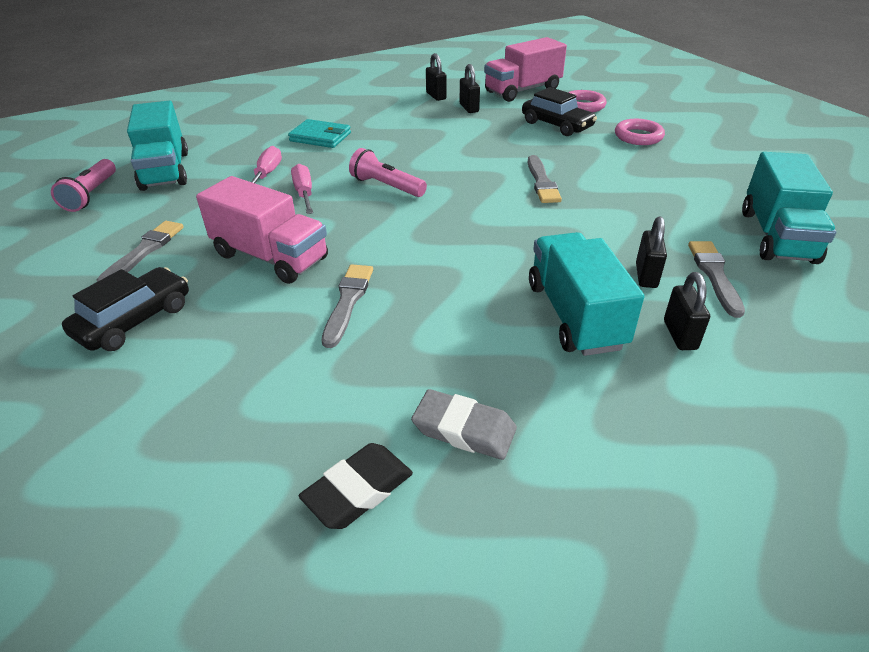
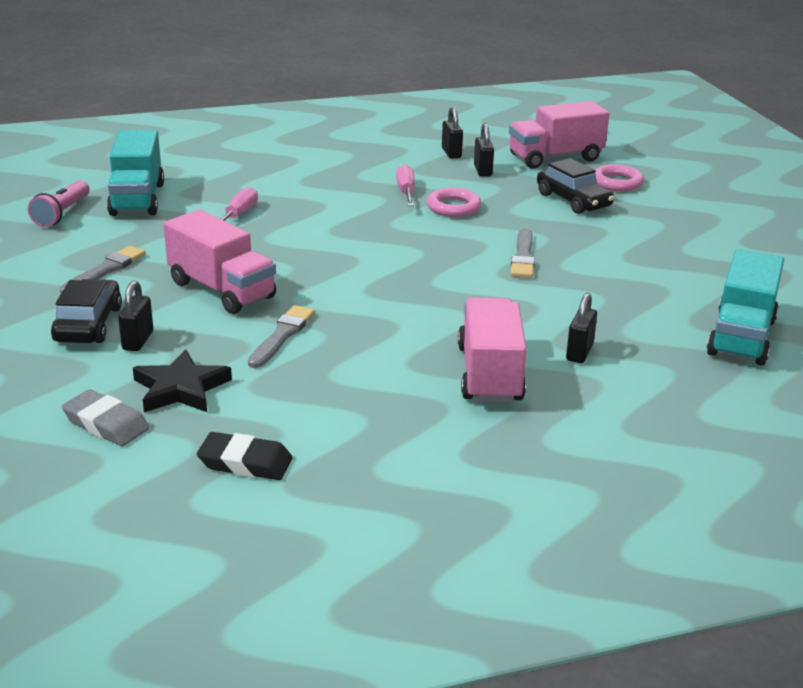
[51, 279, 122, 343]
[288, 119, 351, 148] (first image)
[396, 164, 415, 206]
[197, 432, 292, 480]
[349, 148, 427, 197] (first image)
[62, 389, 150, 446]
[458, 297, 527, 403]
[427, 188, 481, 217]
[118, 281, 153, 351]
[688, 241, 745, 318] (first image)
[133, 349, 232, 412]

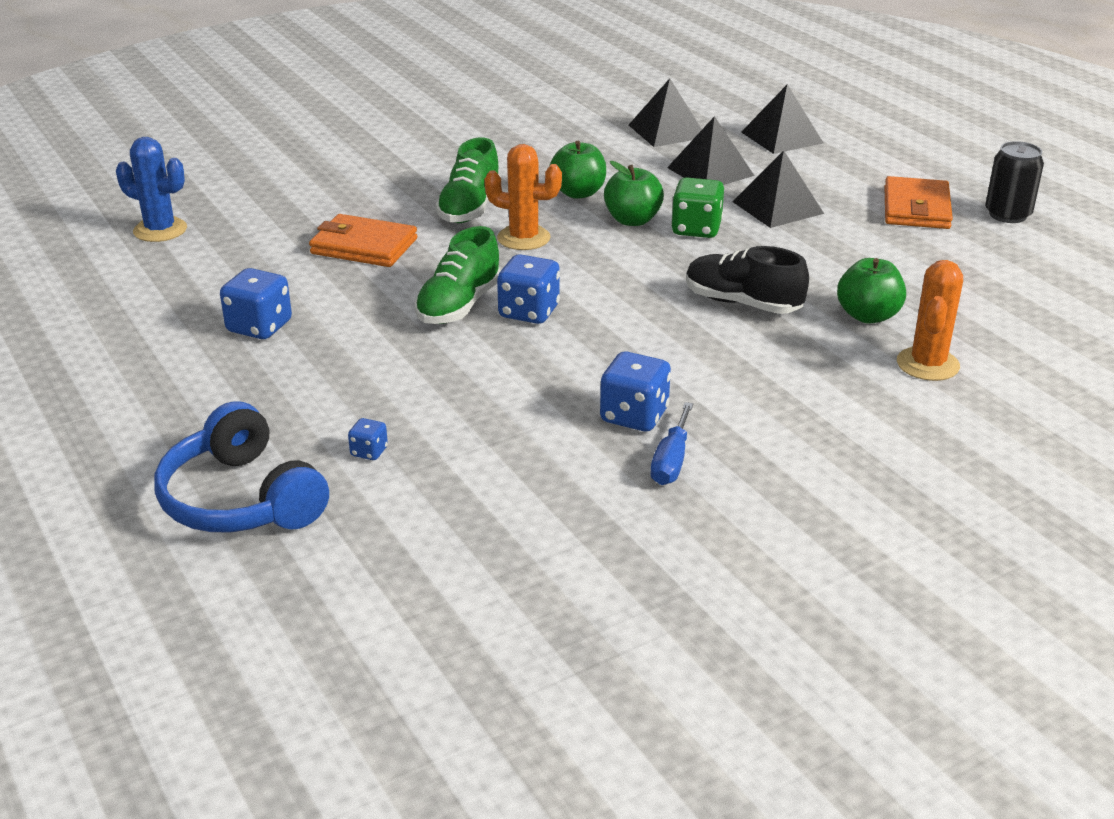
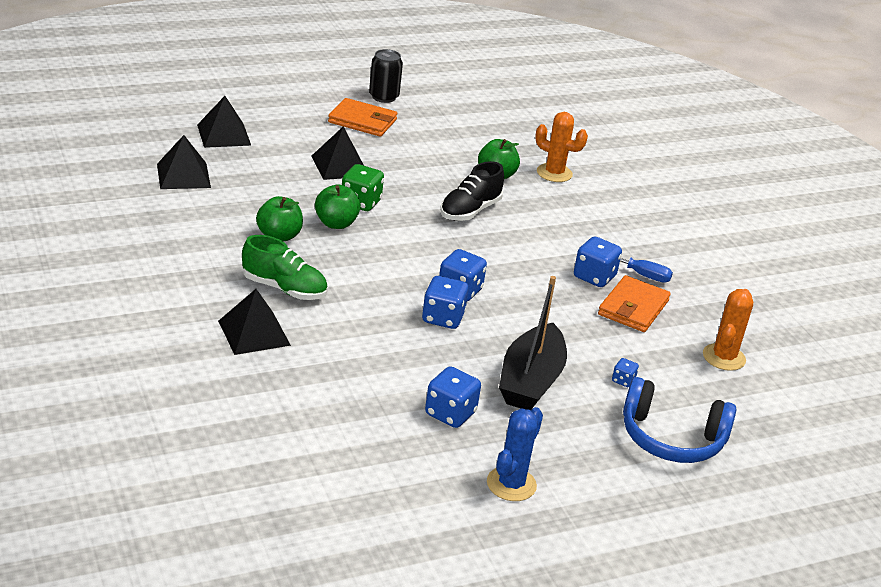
[487, 407, 543, 501]
[623, 377, 736, 463]
[598, 275, 671, 332]
[422, 276, 469, 329]
[703, 289, 753, 371]
[218, 289, 291, 355]
[499, 276, 567, 410]

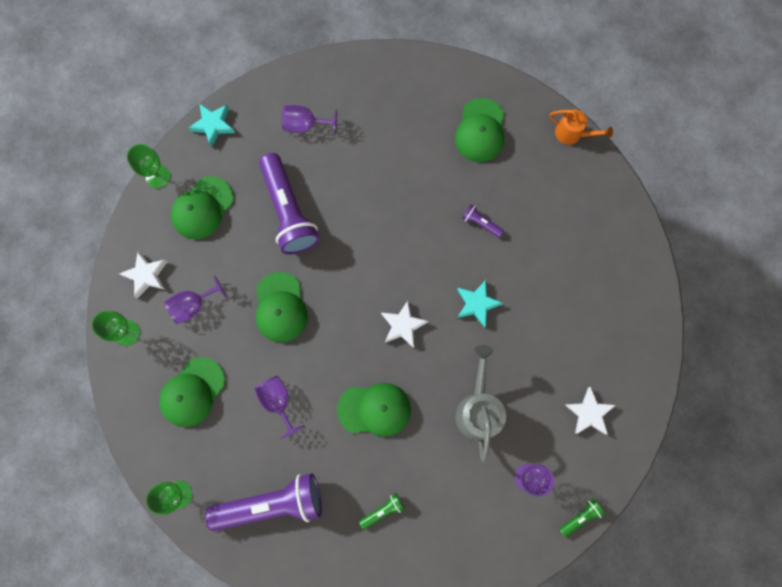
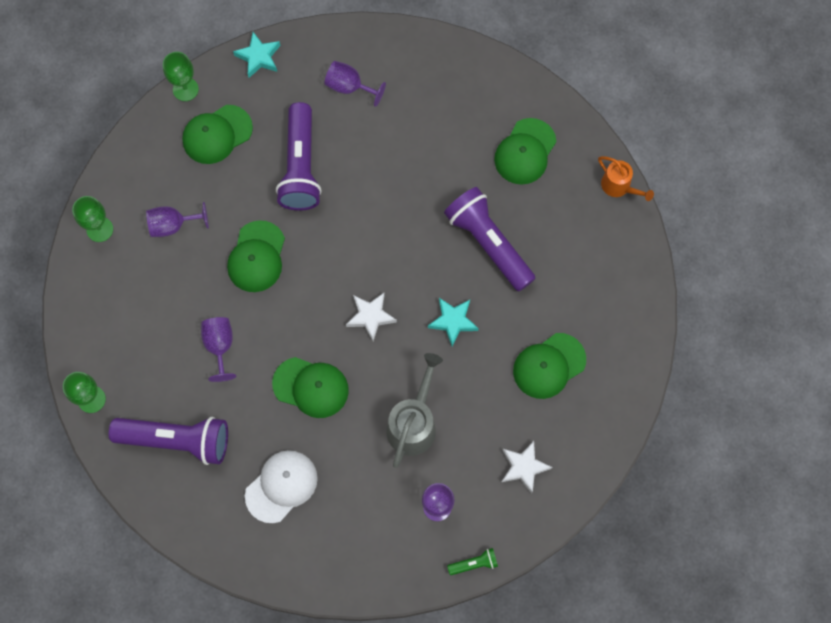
[119, 251, 167, 299] (first image)
[513, 333, 586, 399]
[245, 450, 318, 523]
[444, 187, 536, 291]

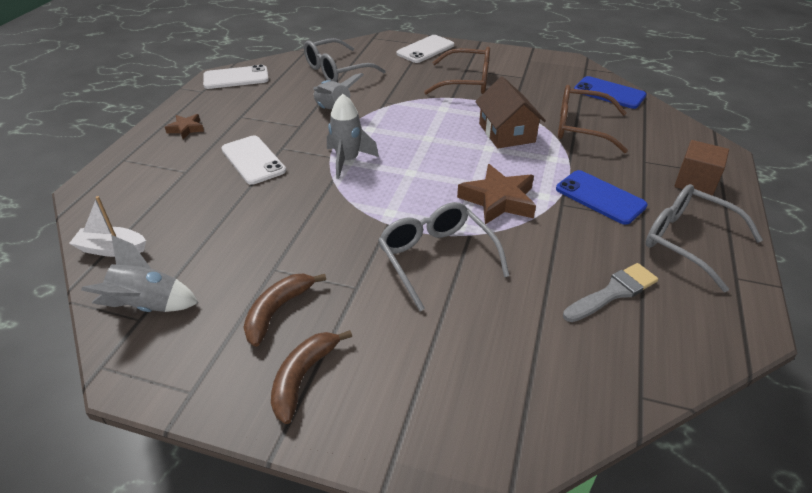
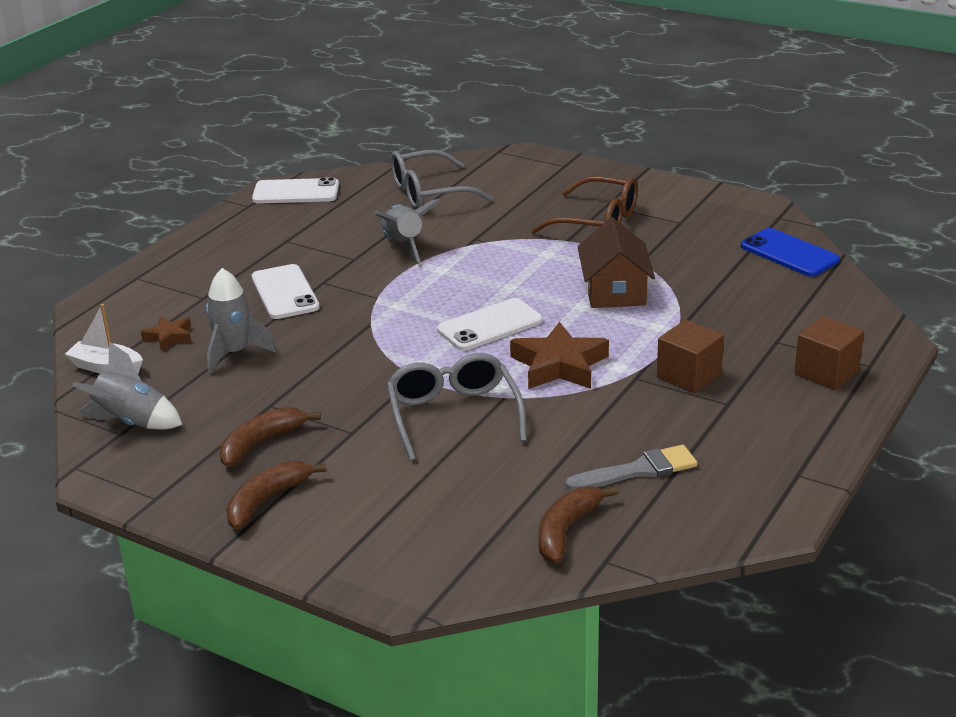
[141, 316, 191, 351]
[206, 268, 276, 375]
[437, 298, 543, 351]
[657, 319, 724, 393]
[558, 85, 628, 153] (first image)
[646, 184, 763, 292] (first image)
[538, 486, 618, 563]

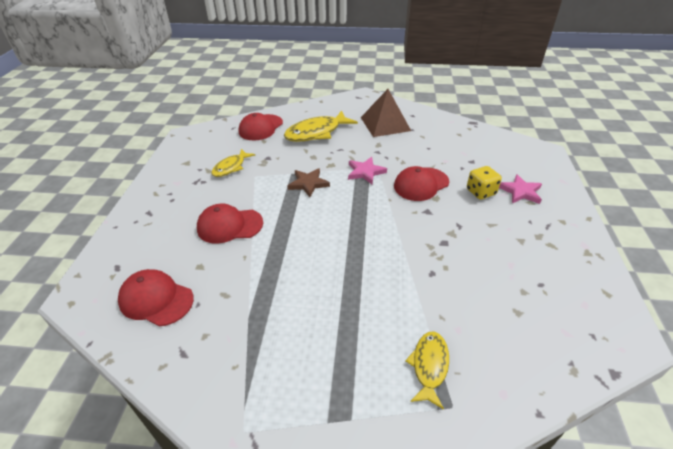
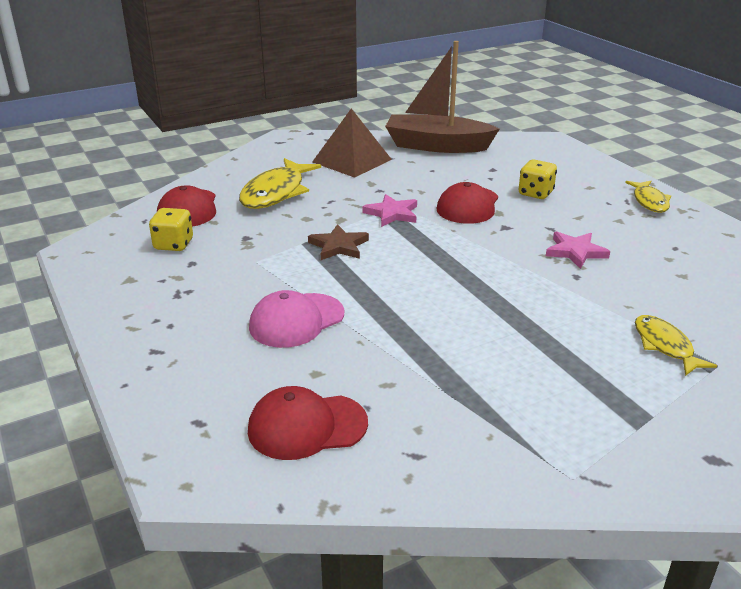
[249, 290, 344, 348]
[625, 181, 671, 213]
[546, 231, 610, 269]
[149, 208, 193, 251]
[385, 41, 500, 153]

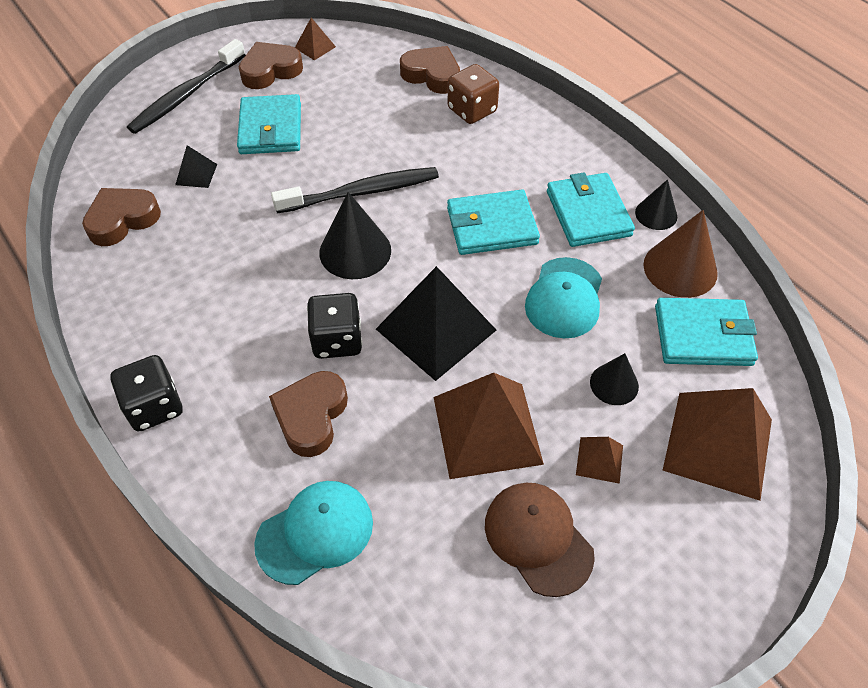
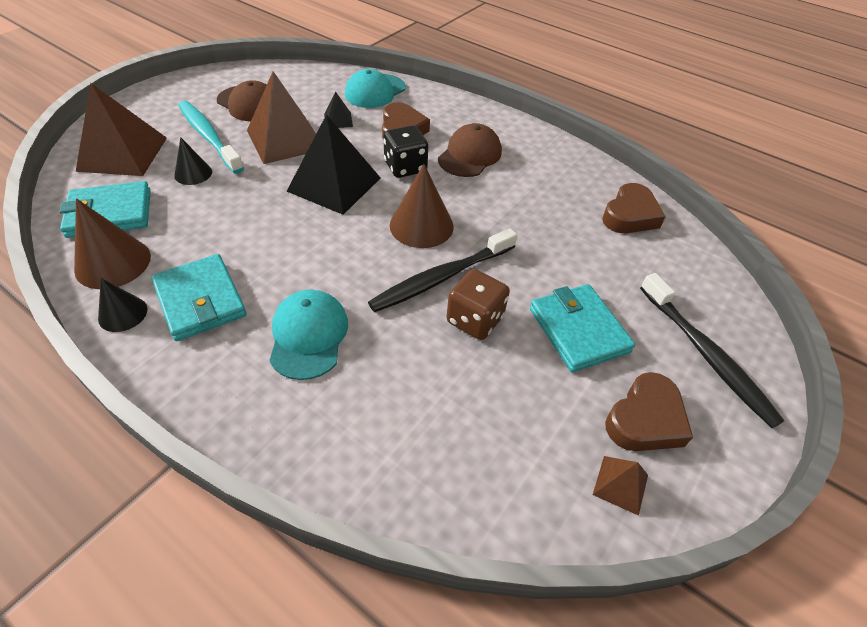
[110, 355, 183, 432] (first image)
[640, 273, 785, 428]
[324, 92, 353, 128]
[390, 164, 454, 248]
[400, 46, 460, 94] (first image)
[447, 190, 540, 255] (first image)
[447, 269, 510, 340]
[269, 289, 348, 380]
[178, 101, 244, 174]
[438, 123, 502, 177]

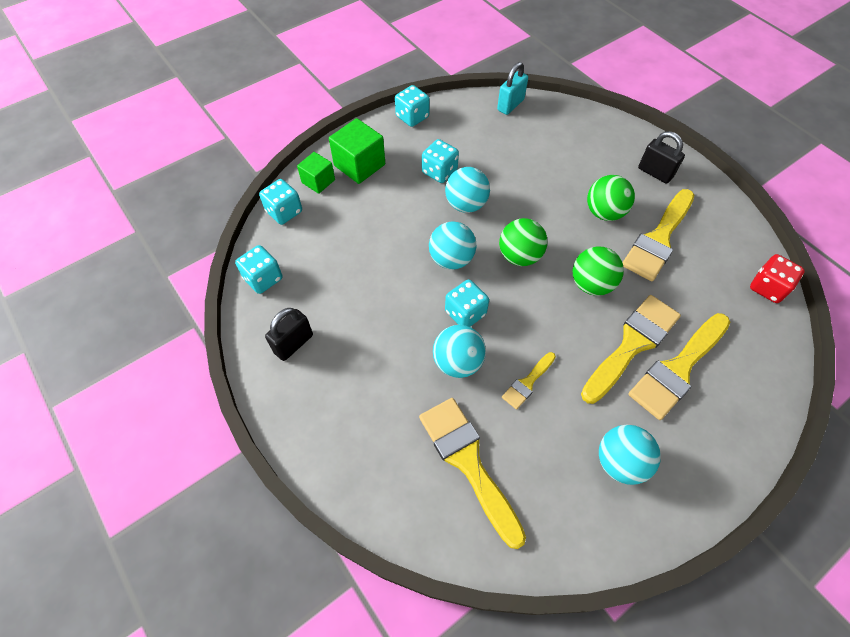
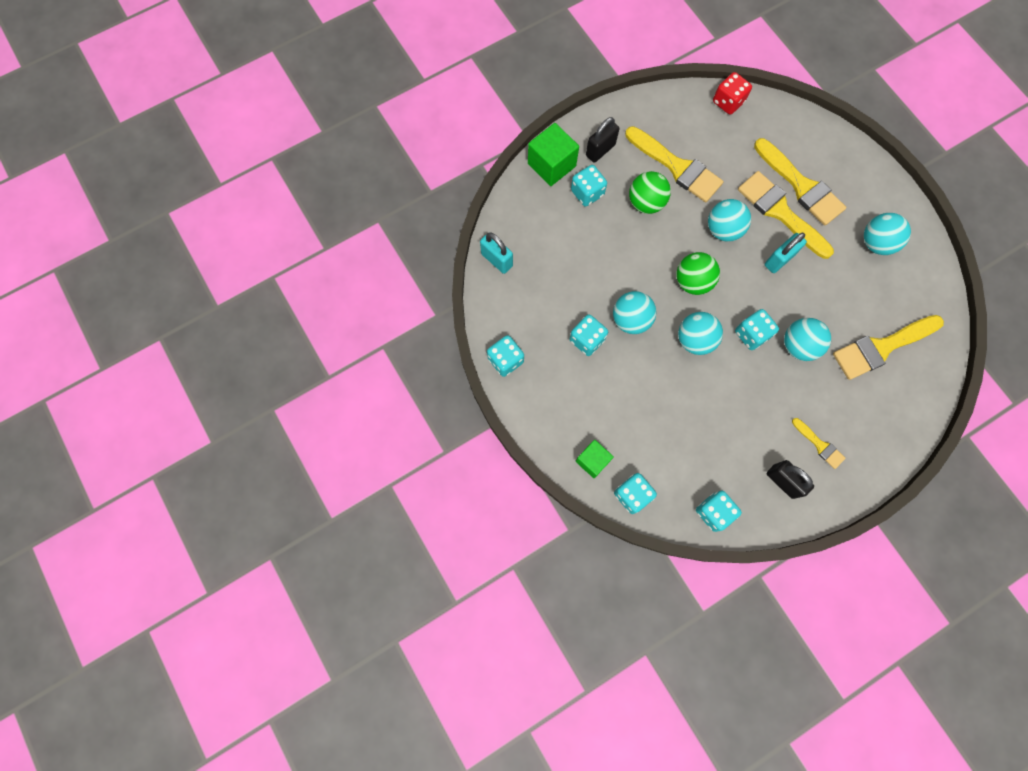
[528, 123, 579, 186]
[792, 418, 846, 469]
[708, 199, 751, 242]
[571, 165, 607, 207]
[765, 233, 807, 273]

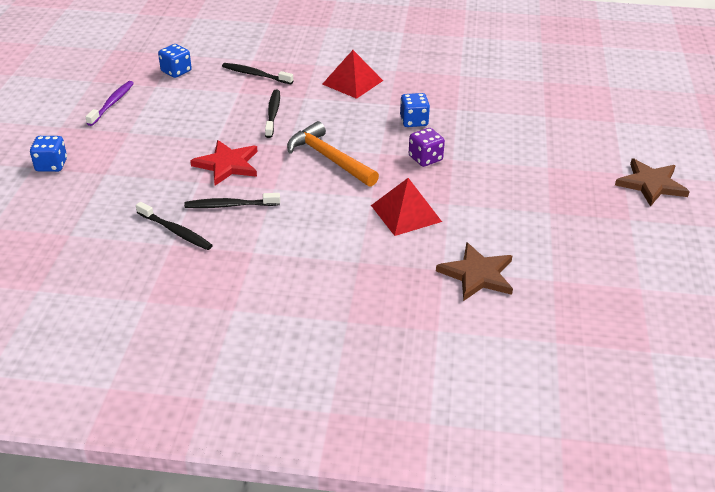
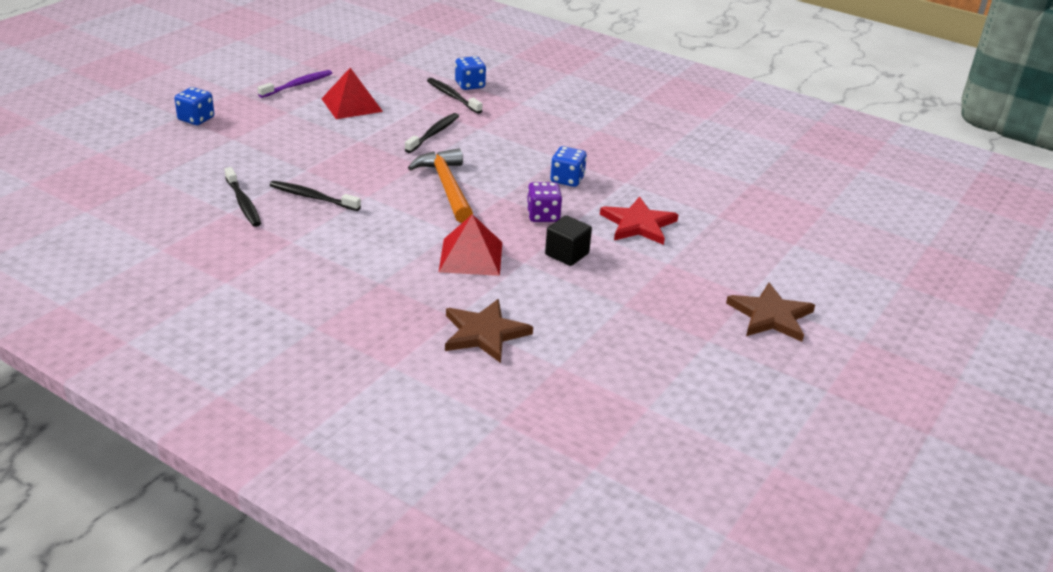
[455, 56, 486, 90]
[600, 197, 679, 245]
[321, 68, 383, 119]
[545, 215, 592, 266]

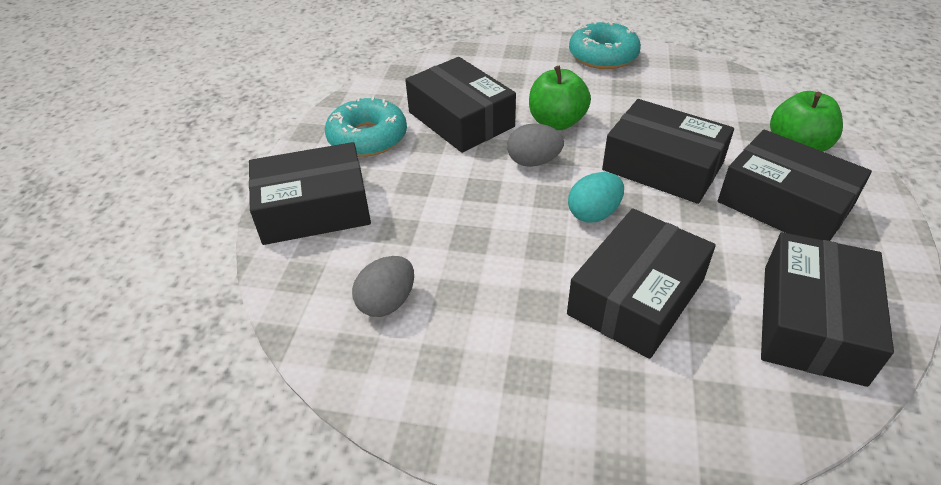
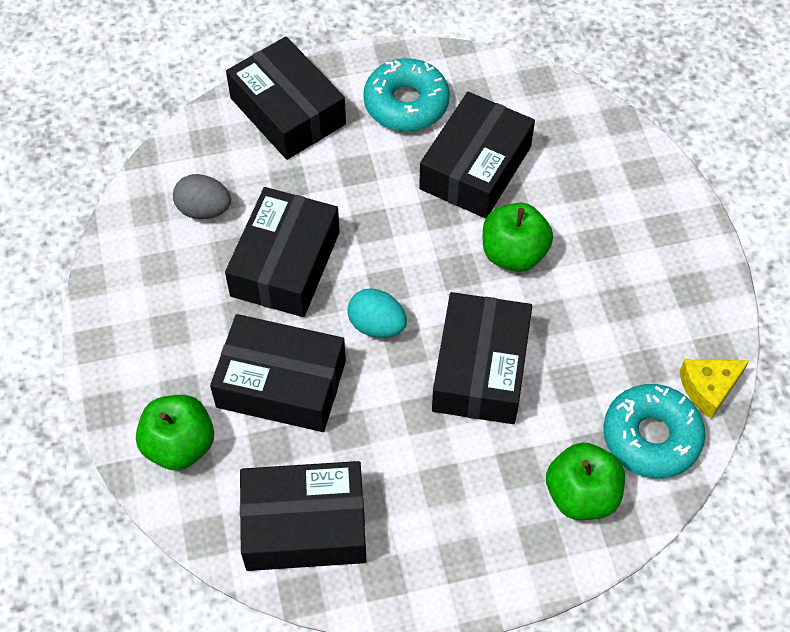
[507, 123, 564, 167] (first image)
[603, 384, 705, 479]
[225, 187, 340, 317]
[136, 395, 214, 470]
[679, 360, 750, 419]

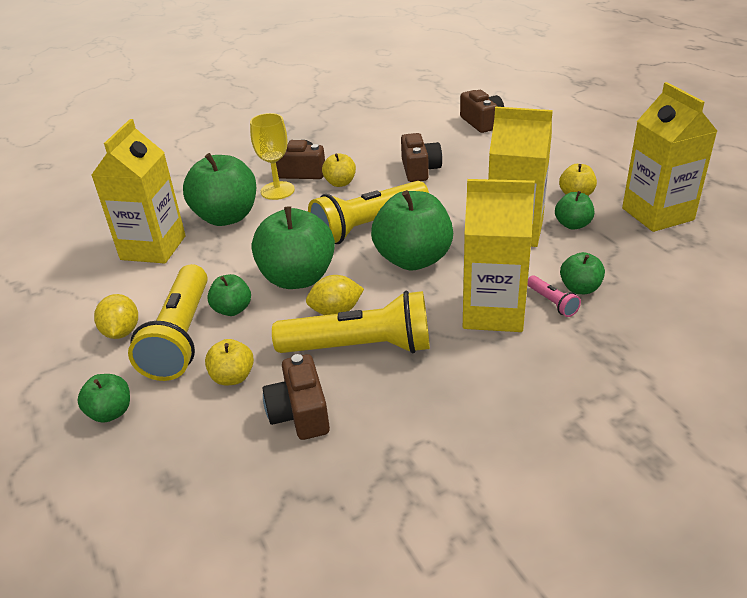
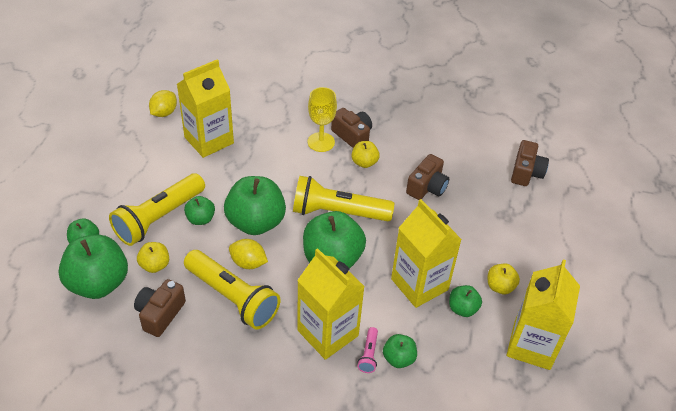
[149, 90, 177, 117]
[58, 234, 128, 299]

